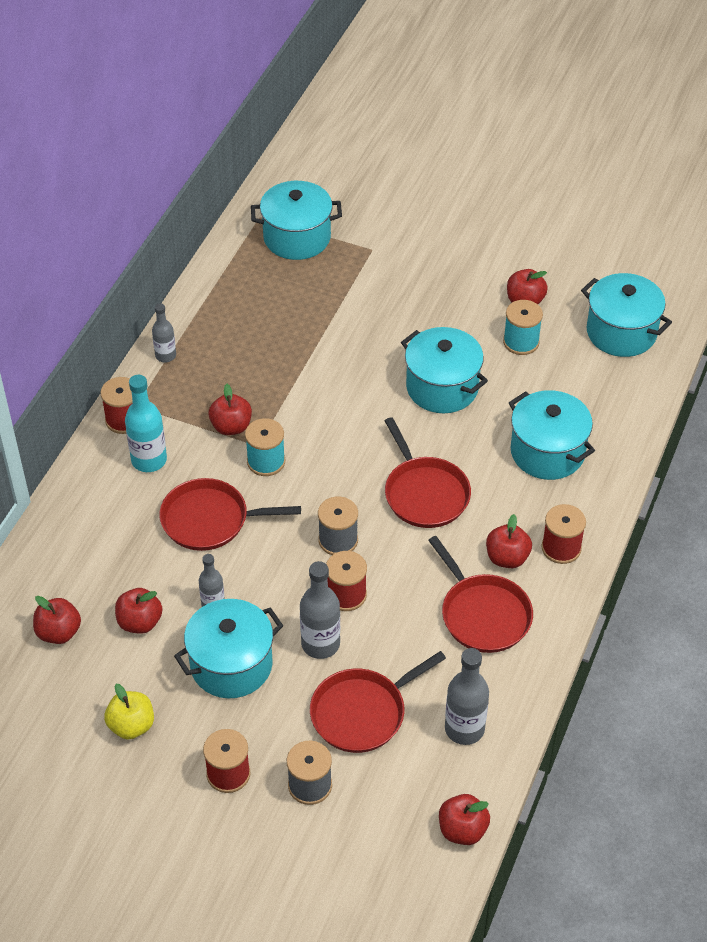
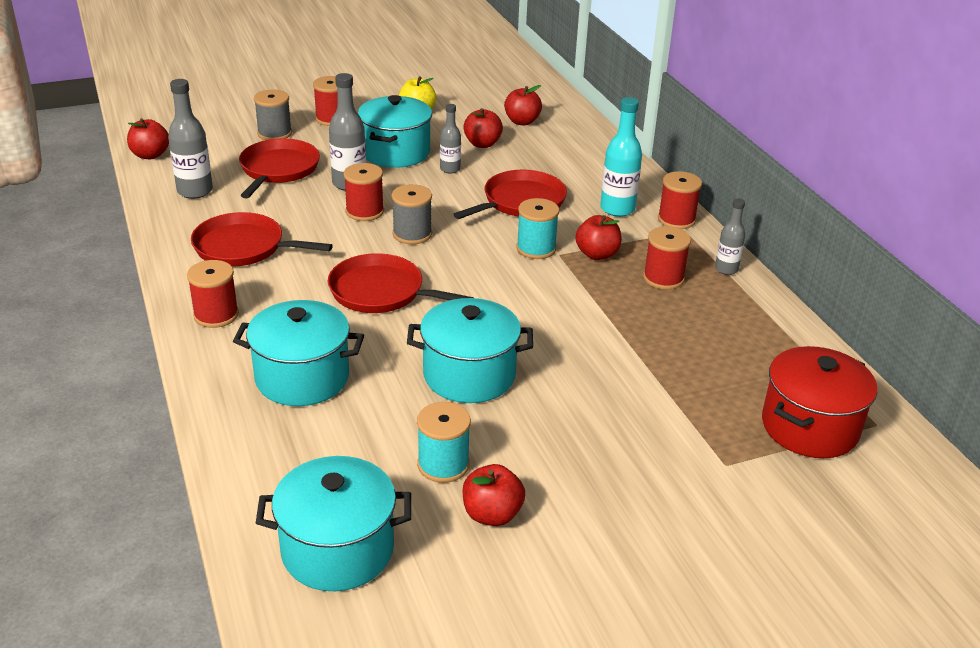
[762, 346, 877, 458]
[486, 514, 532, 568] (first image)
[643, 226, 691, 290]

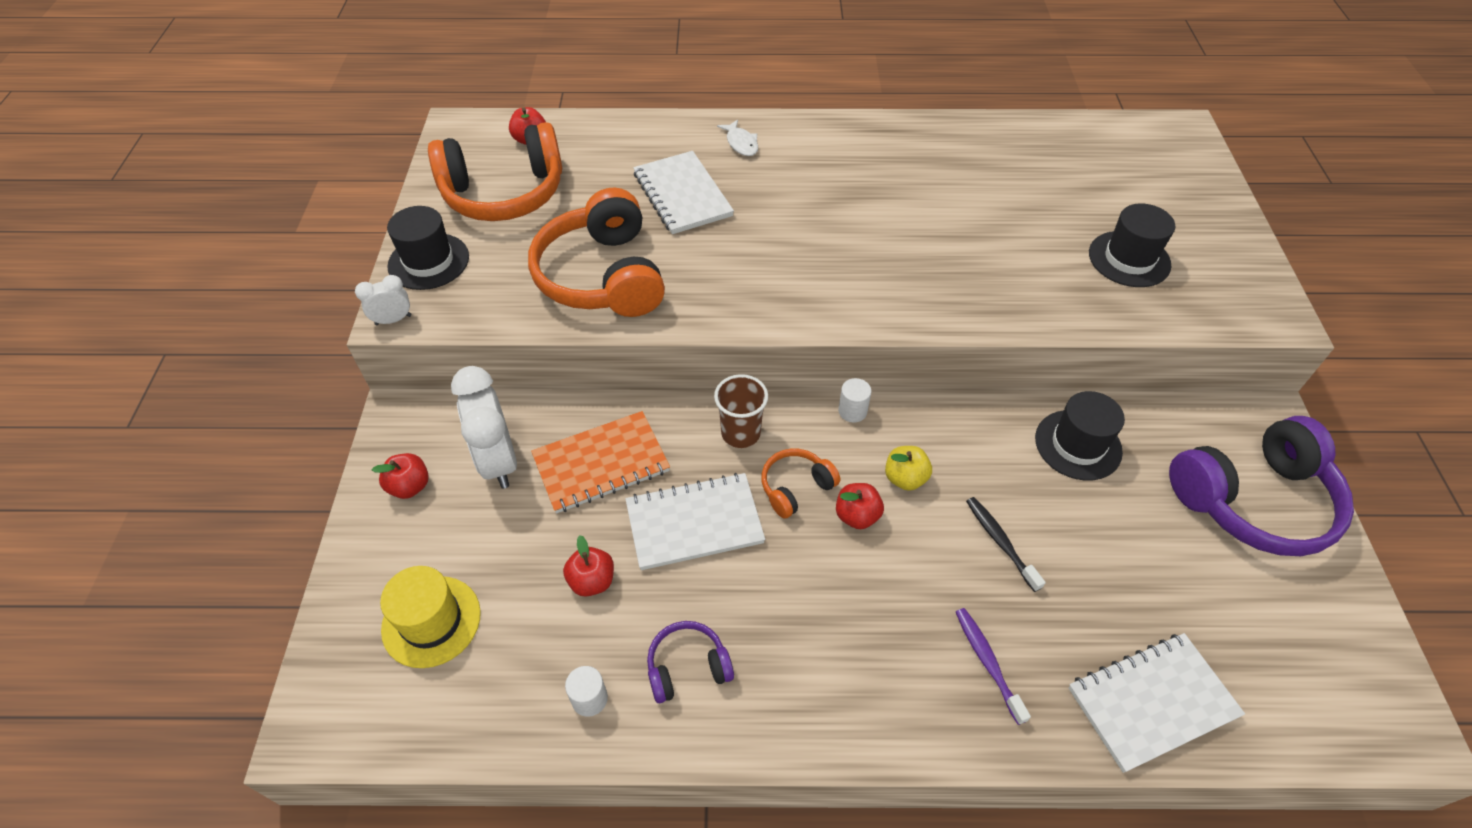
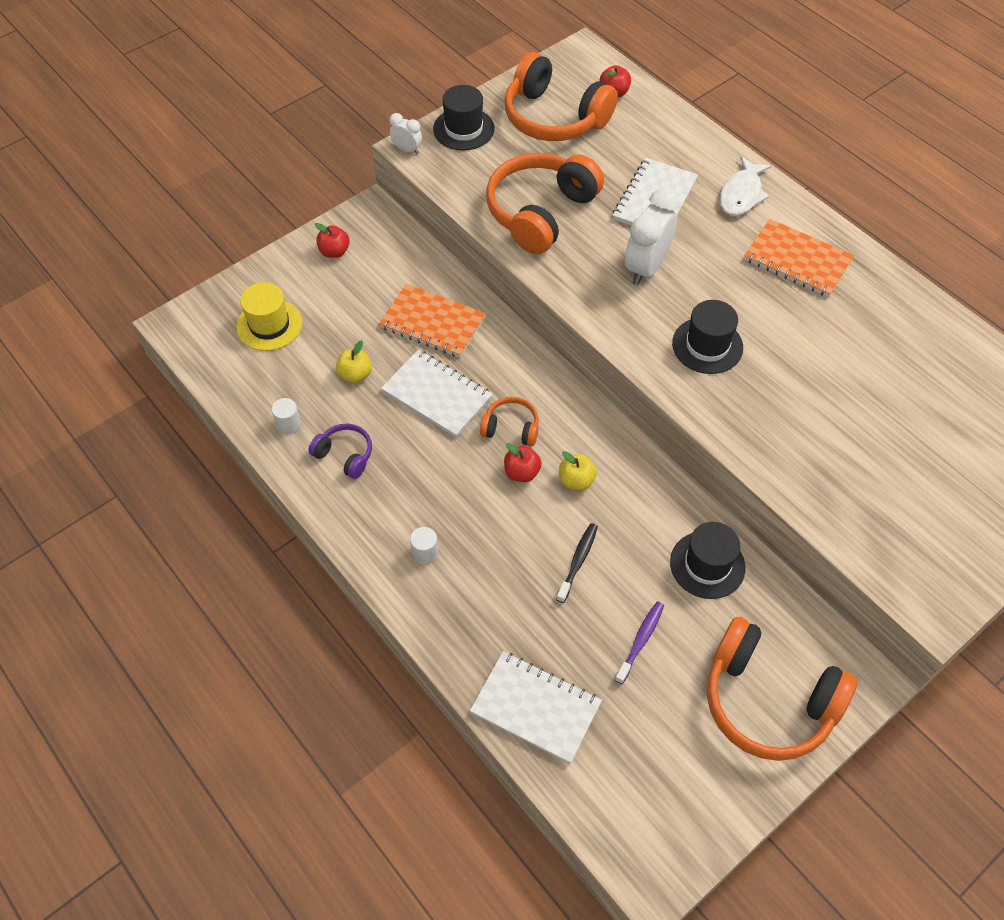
[625, 188, 680, 285]
[336, 340, 372, 383]
[714, 374, 768, 448] (first image)
[720, 156, 772, 216]
[410, 527, 439, 564]
[615, 601, 664, 684]
[672, 300, 743, 374]
[707, 617, 857, 761]
[744, 219, 854, 297]

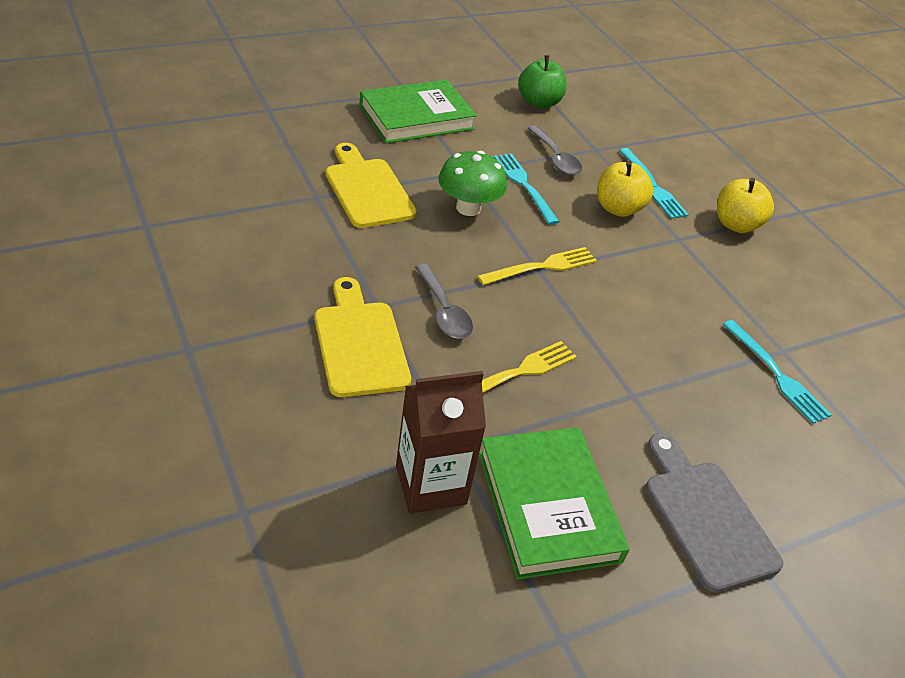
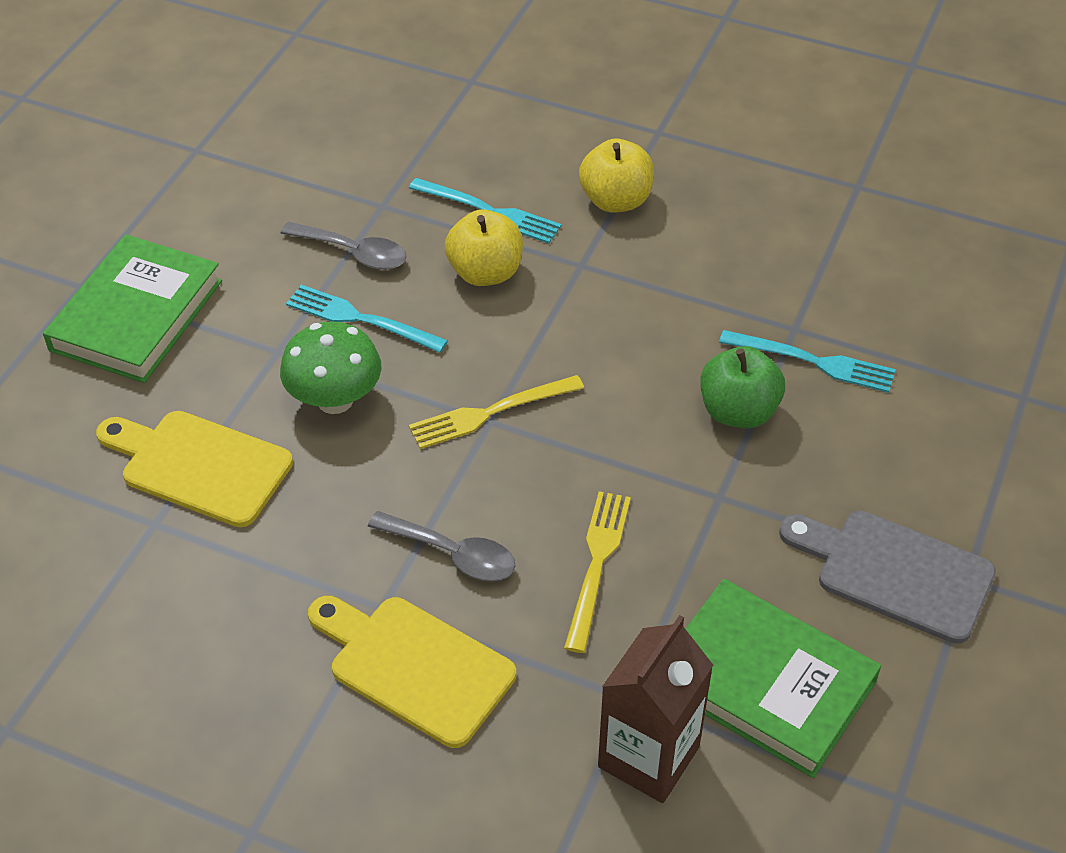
[409, 375, 584, 449]
[700, 346, 785, 428]

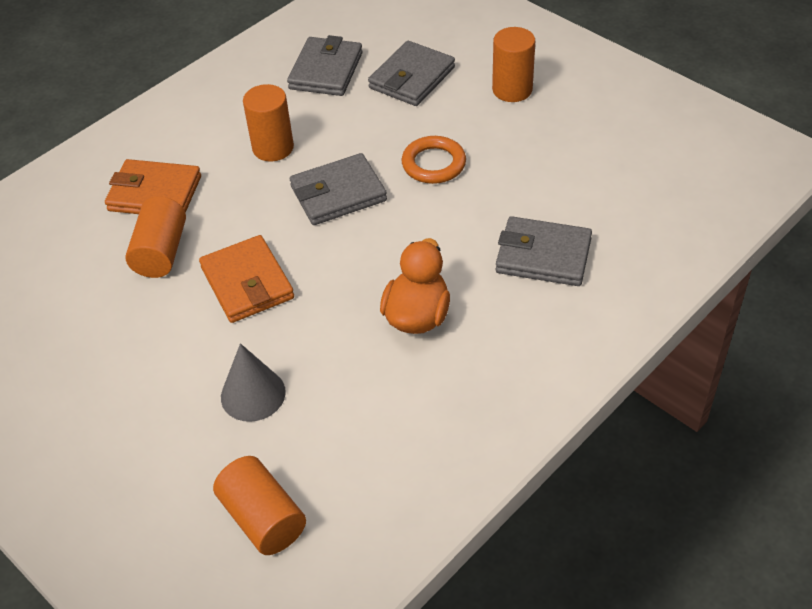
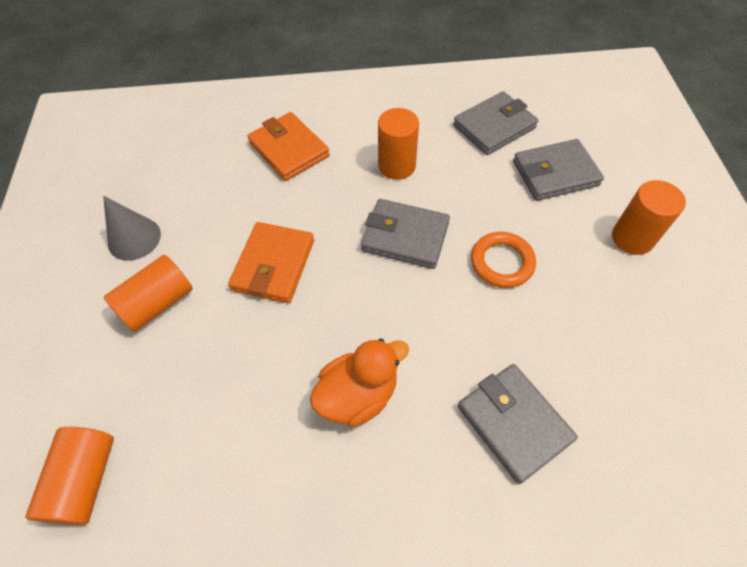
[104, 255, 193, 332]
[103, 196, 161, 261]

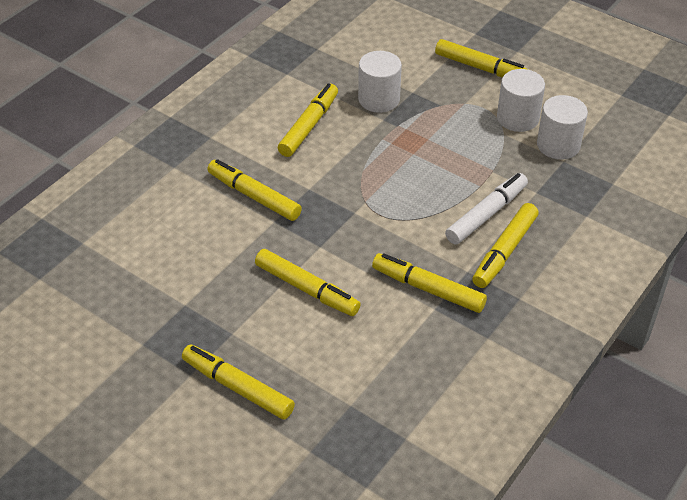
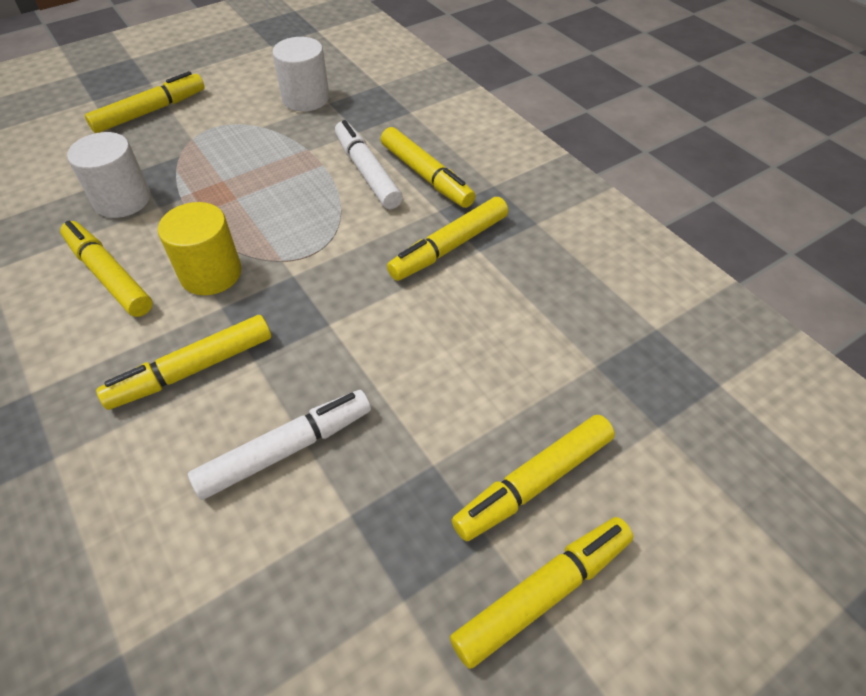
[450, 517, 633, 669]
[497, 69, 545, 132] (first image)
[158, 202, 242, 295]
[188, 390, 371, 500]

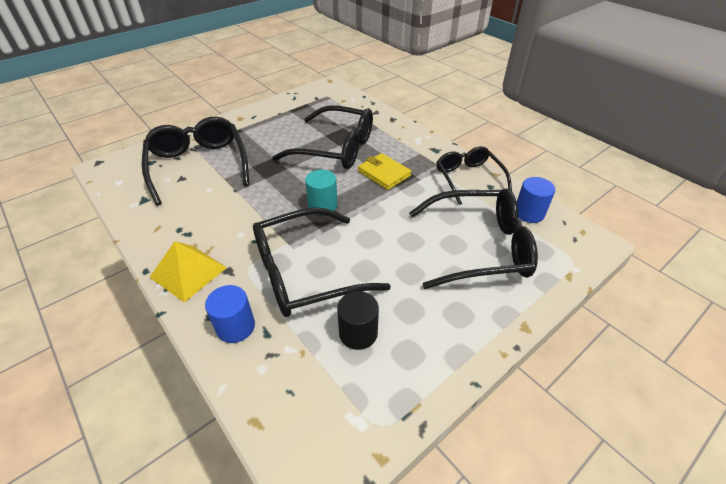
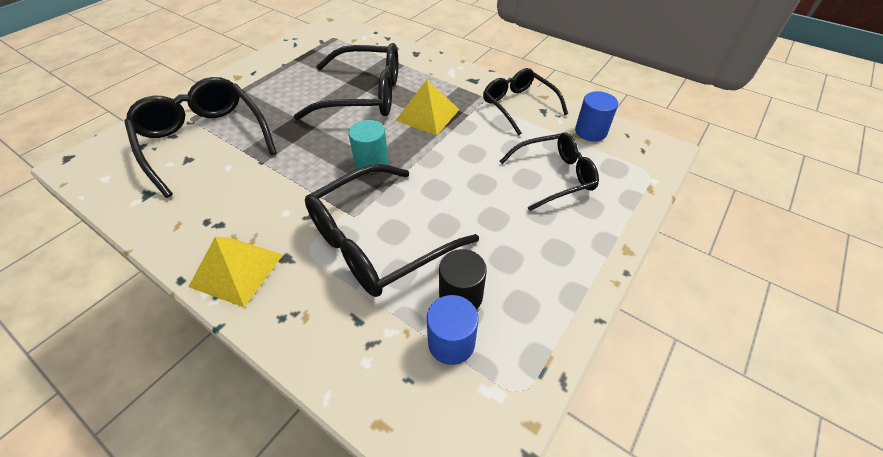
[427, 295, 479, 365]
[395, 80, 460, 135]
[499, 132, 599, 211]

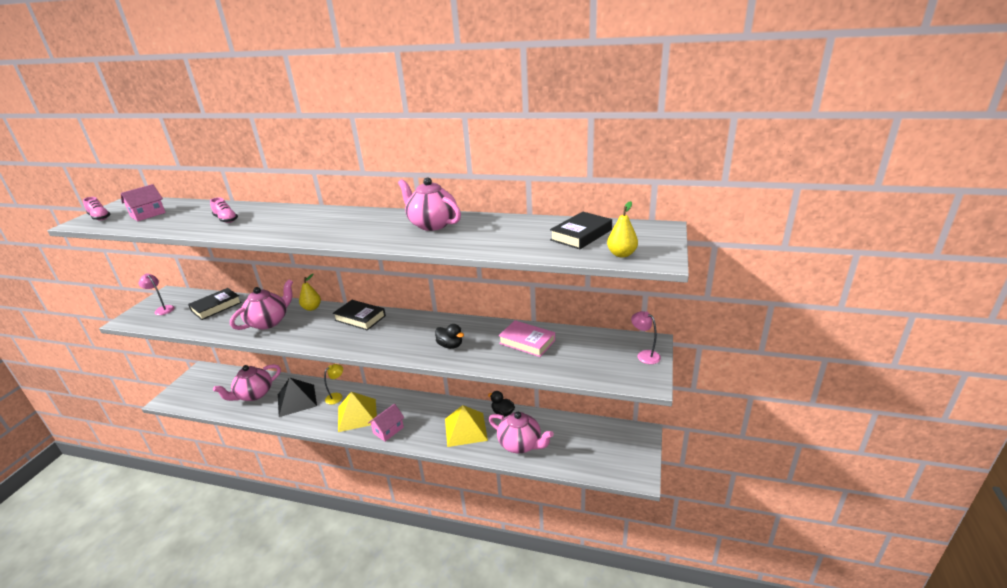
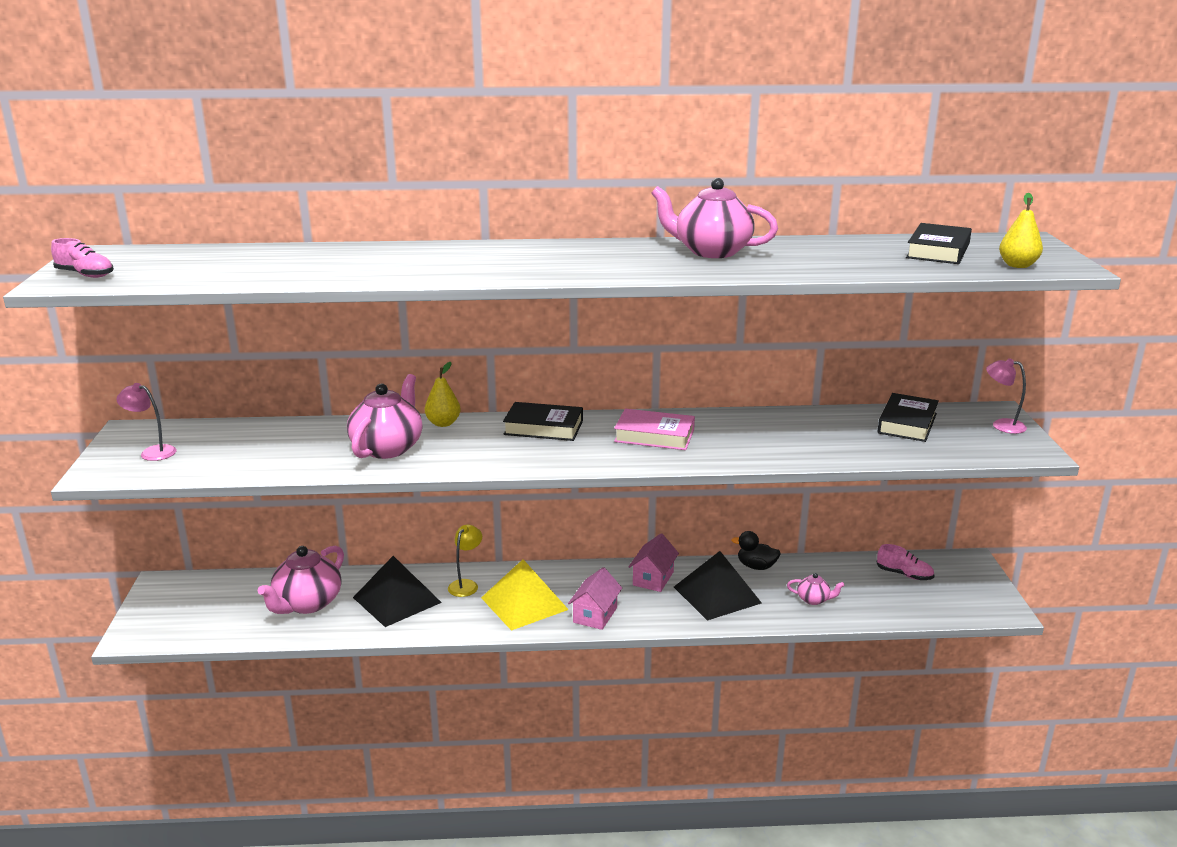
[628, 534, 679, 592]
[877, 393, 939, 442]
[876, 544, 935, 580]
[435, 324, 464, 349] (first image)
[674, 551, 762, 621]
[787, 573, 845, 605]
[614, 409, 695, 450]

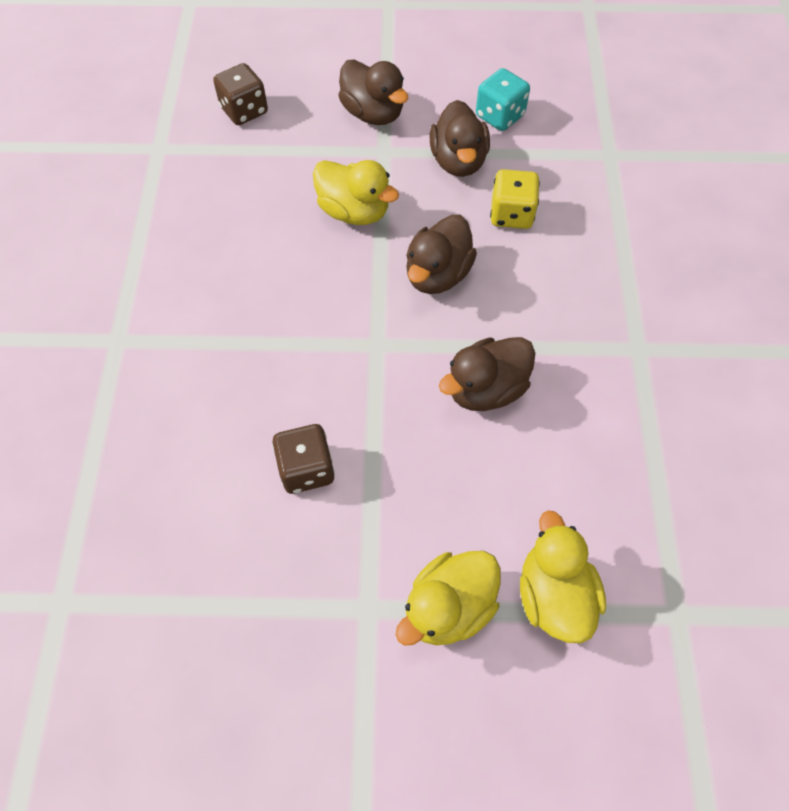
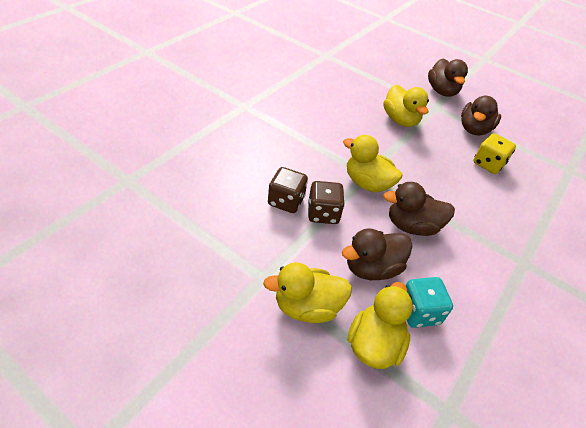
[308, 181, 345, 224]
[342, 228, 412, 280]
[405, 277, 453, 328]
[343, 135, 403, 192]

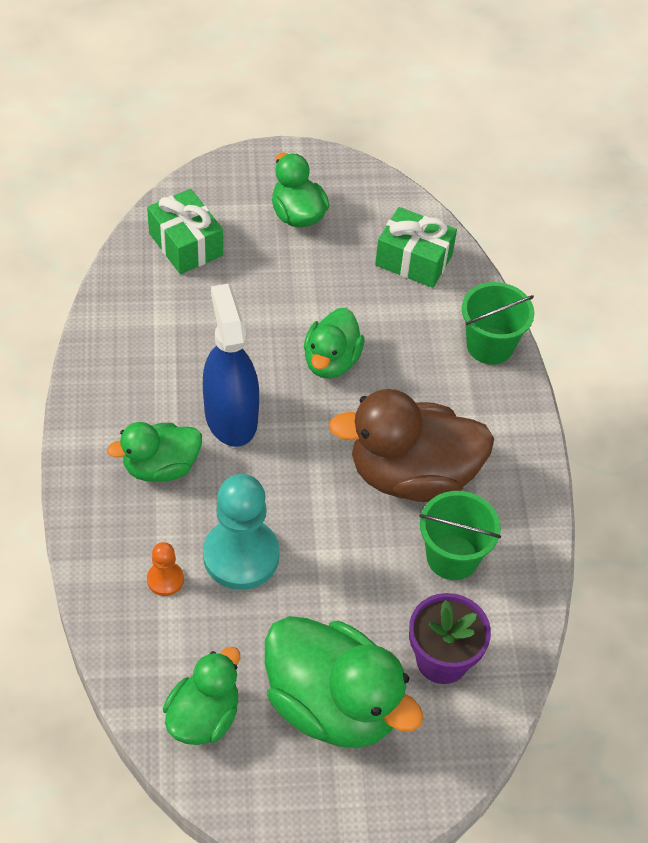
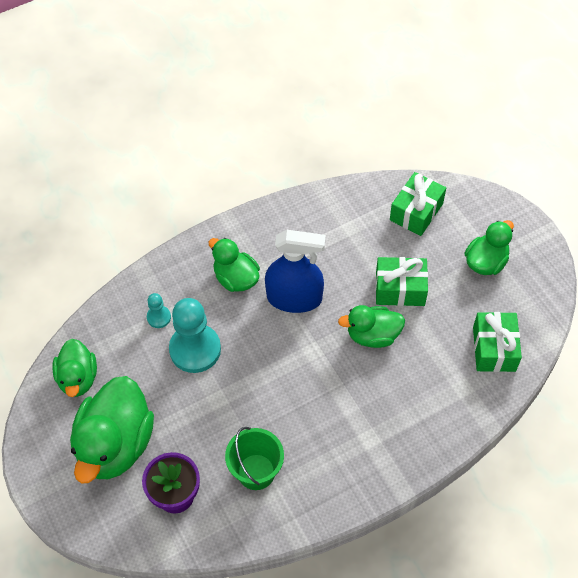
[147, 293, 171, 328]
[52, 339, 97, 397]
[265, 230, 326, 313]
[329, 389, 494, 502] (first image)
[462, 282, 535, 365] (first image)
[375, 257, 428, 306]

